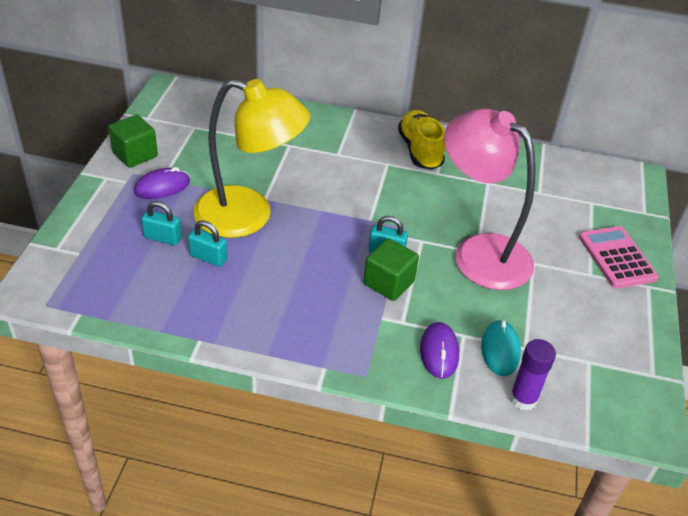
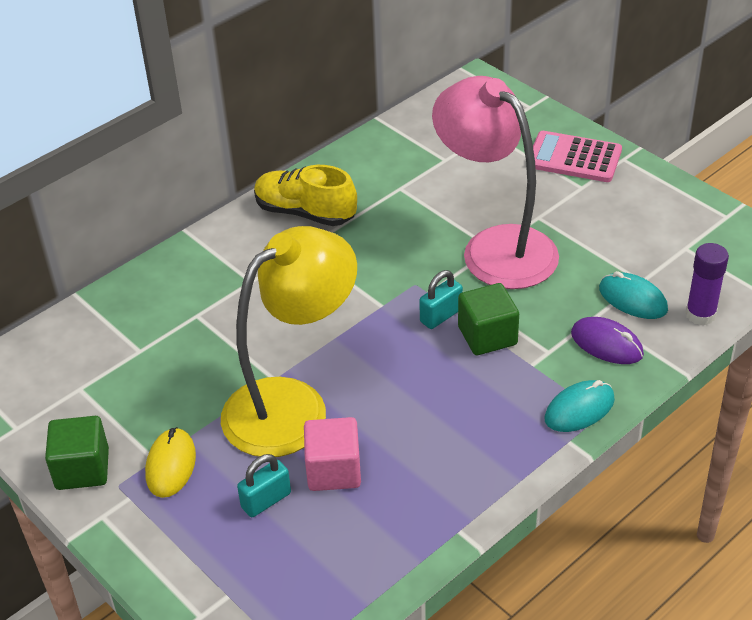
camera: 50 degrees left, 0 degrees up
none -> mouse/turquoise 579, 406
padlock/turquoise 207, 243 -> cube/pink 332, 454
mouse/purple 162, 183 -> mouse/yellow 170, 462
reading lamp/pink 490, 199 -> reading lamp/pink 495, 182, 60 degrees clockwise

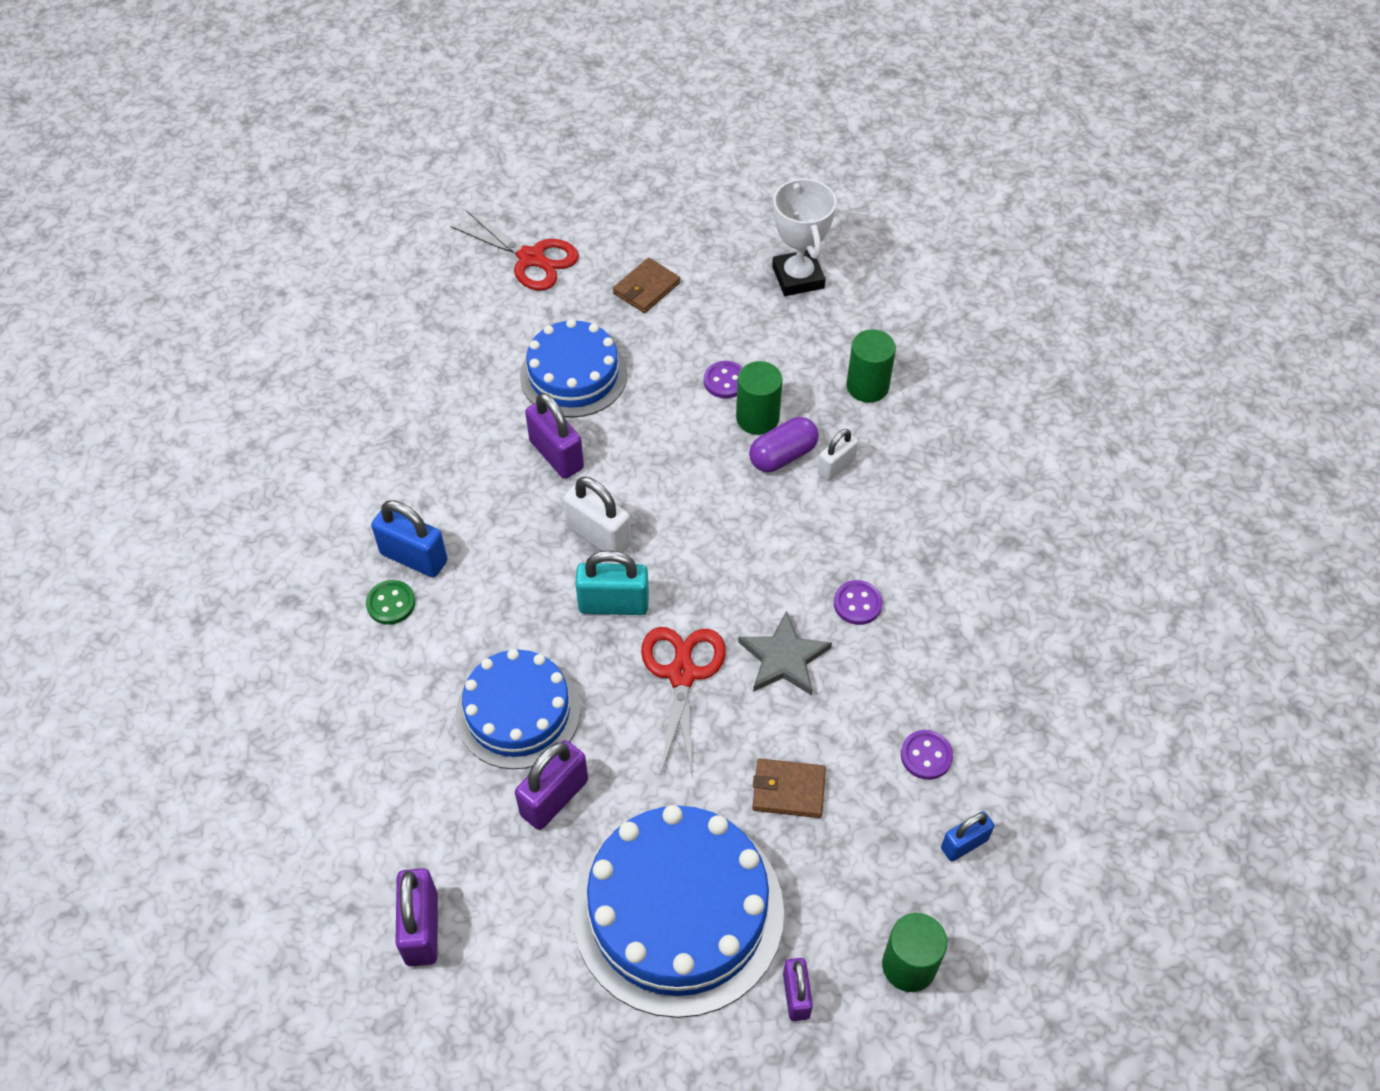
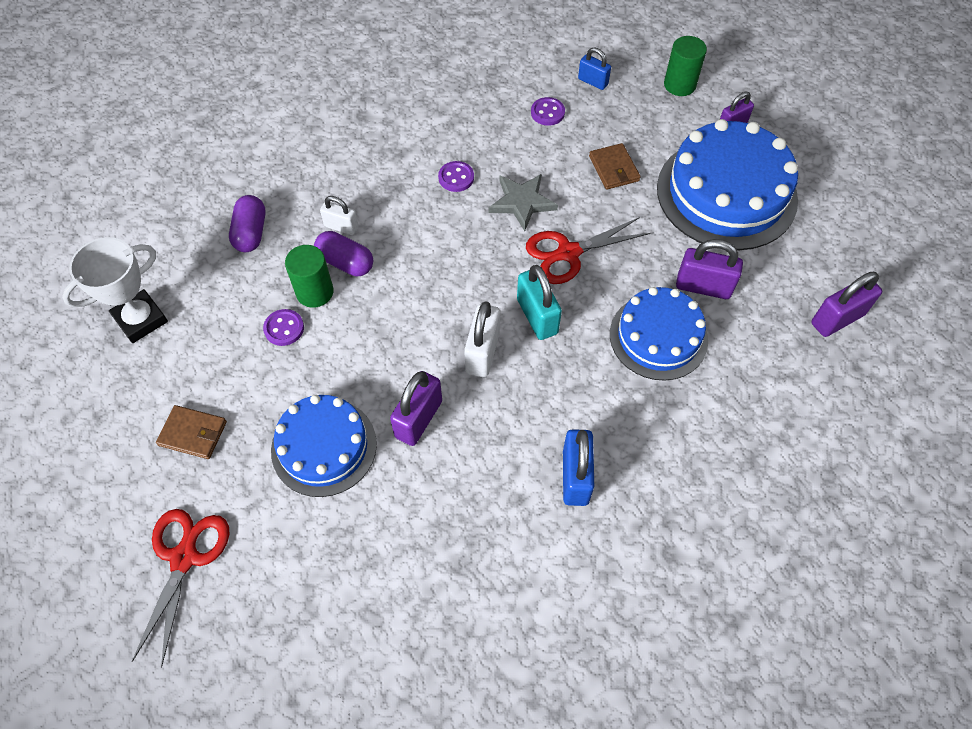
camera: 115 degrees left, 5 degrees up
button/green 390, 602 -> none
cylinder shape/green 871, 366 -> pill shape/purple 247, 223

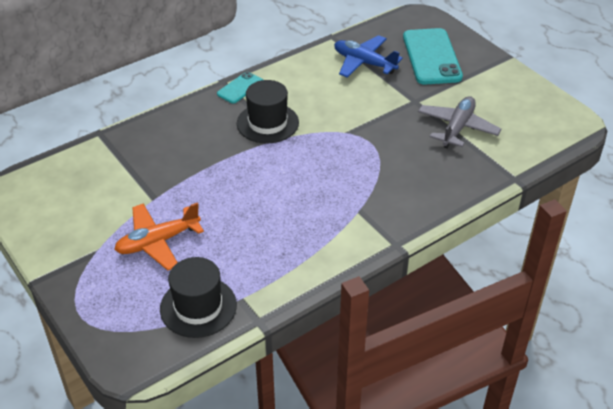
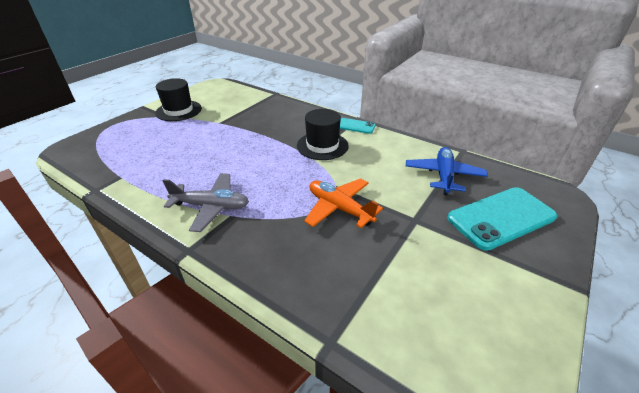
camera: 70 degrees right, 5 degrees down
aeroplane/orange 159, 236 -> aeroplane/orange 343, 203, shifted
top hat/ebony 198, 297 -> top hat/ebony 178, 99, shifted
aeroplane/gray 459, 122 -> aeroplane/gray 206, 202, shifted

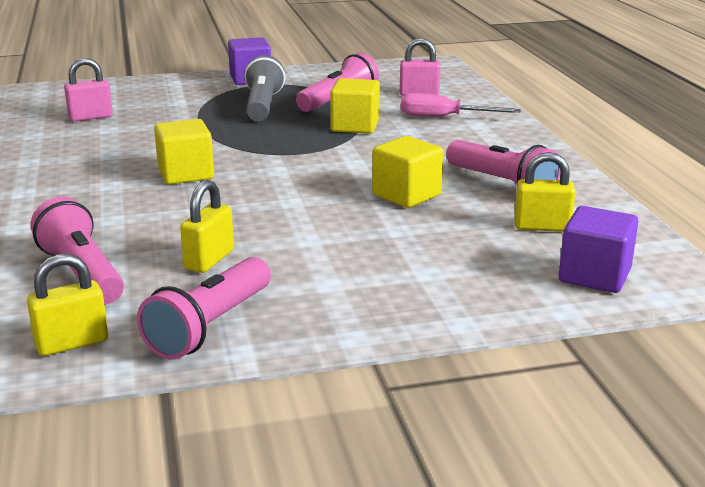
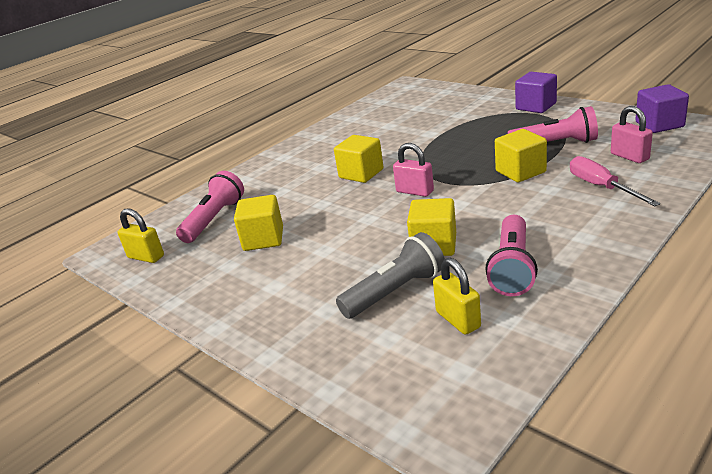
camera: 60 degrees right, 5 degrees up
flashlight/pink 204, 308 -> none
padlock/pink 88, 90 -> padlock/pink 413, 170, shifted
flashlight/gray 264, 88 -> flashlight/gray 390, 275, shifted
cube/purple 598, 249 -> cube/purple 662, 108, shifted
padlock/yellow 207, 226 -> cube/yellow 258, 223

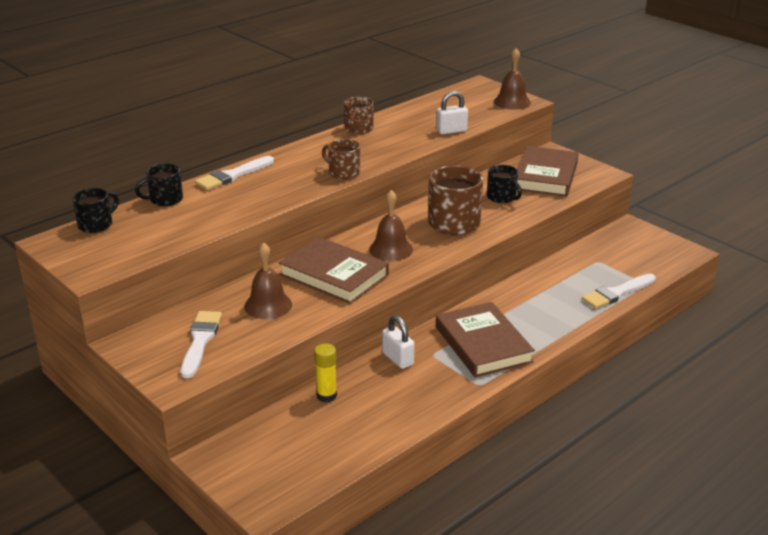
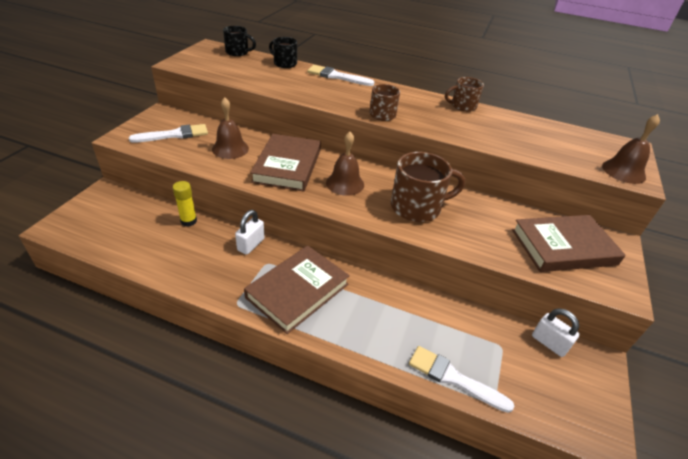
camera: 60 degrees right, 10 degrees up
coffee mug/ebony 504, 184 -> none
padlock/pure white 452, 112 -> padlock/pure white 555, 332, shifted

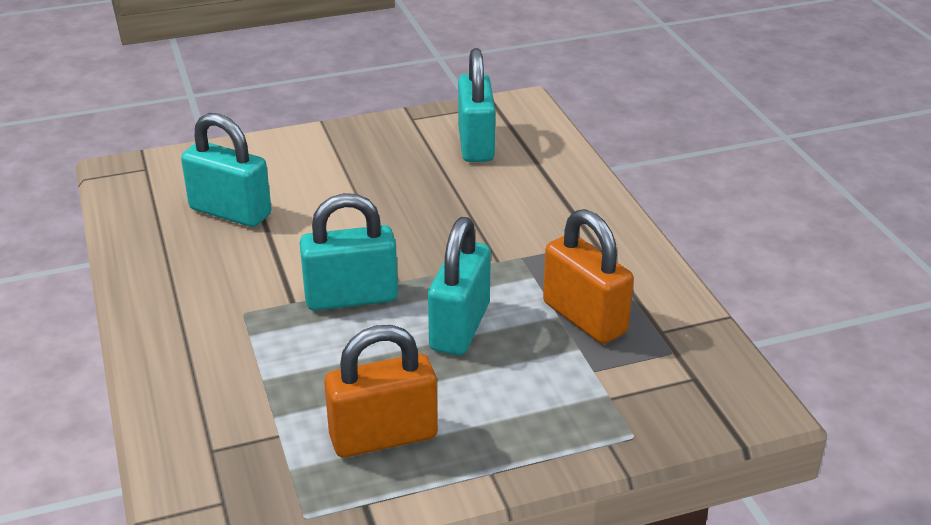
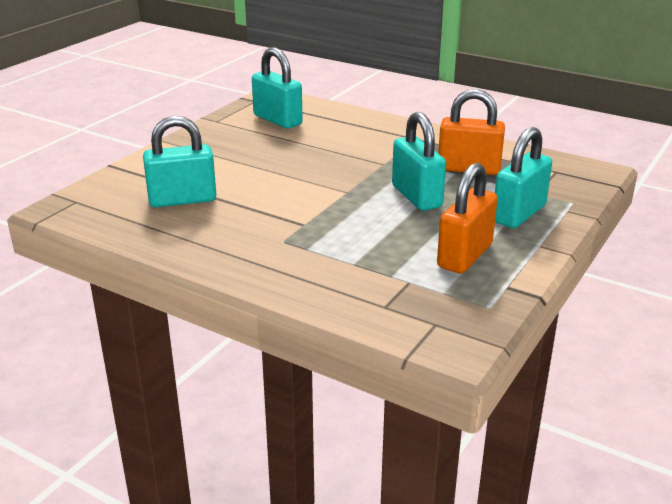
camera: 40 degrees left, 5 degrees down
padlock/turquoise 349, 252 -> padlock/turquoise 523, 177, shifted

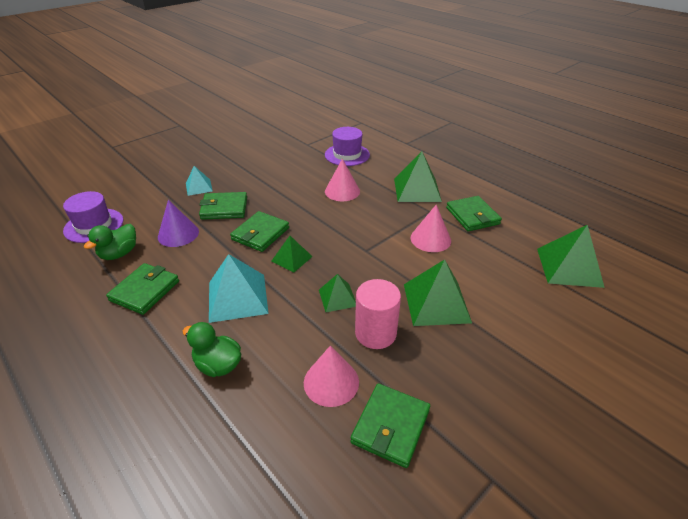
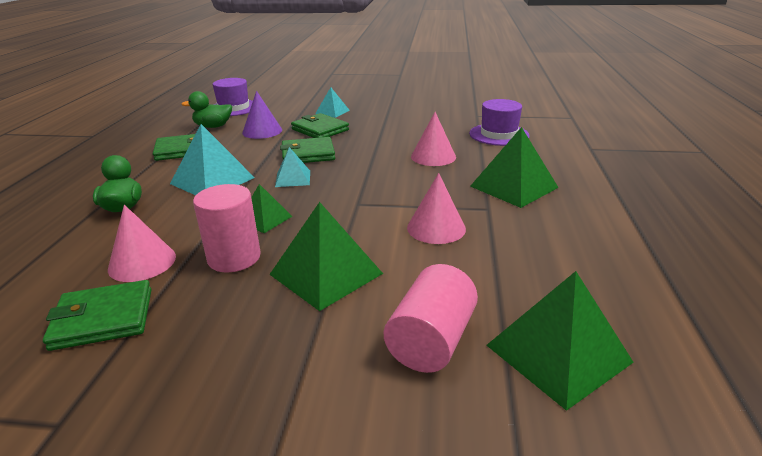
camera: 50 degrees right, 10 degrees down
billfold/green 474, 213 -> none
none -> cylinder shape/pink 431, 318
pyramid/green 292, 254 -> pyramid/turquoise 292, 167

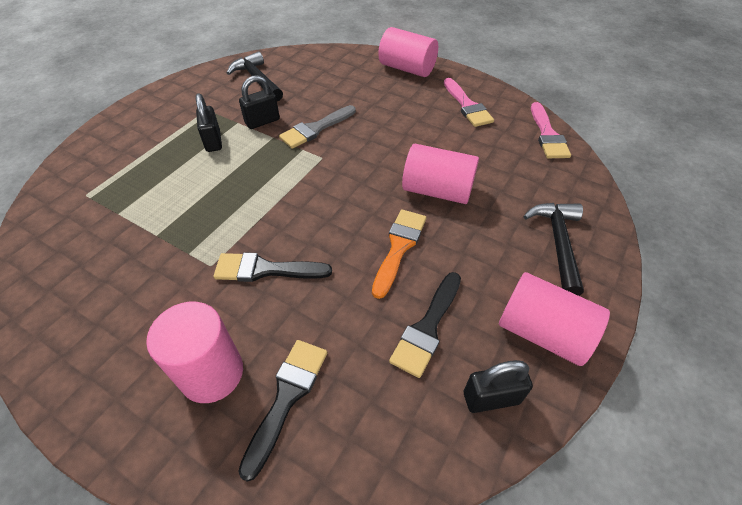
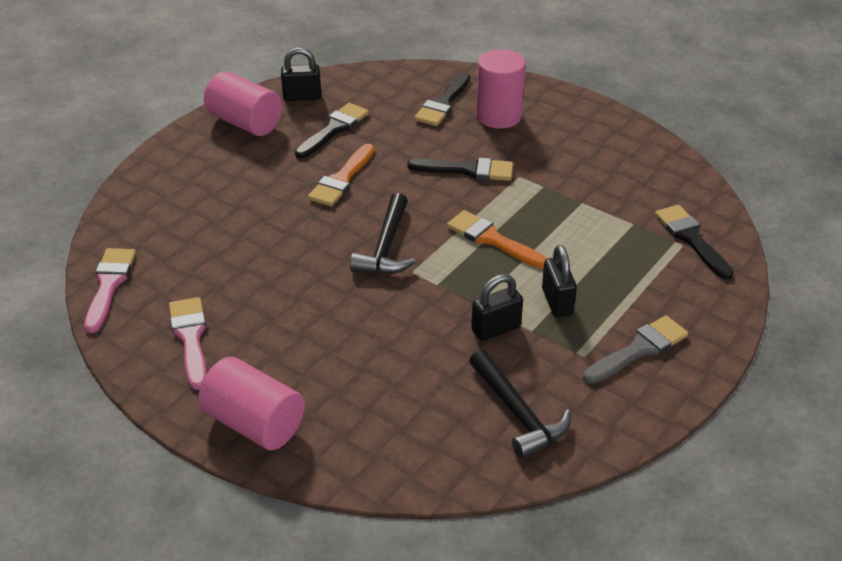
camera: 175 degrees left, 10 degrees down
cylinder shape/pink 440, 174 -> none
none -> brush/orange 497, 239
none -> brush/ebony 694, 242
brush/gray 317, 127 -> brush/gray 636, 350, shifted
claw hammer/ebony 554, 249 -> claw hammer/ebony 383, 233, shifted

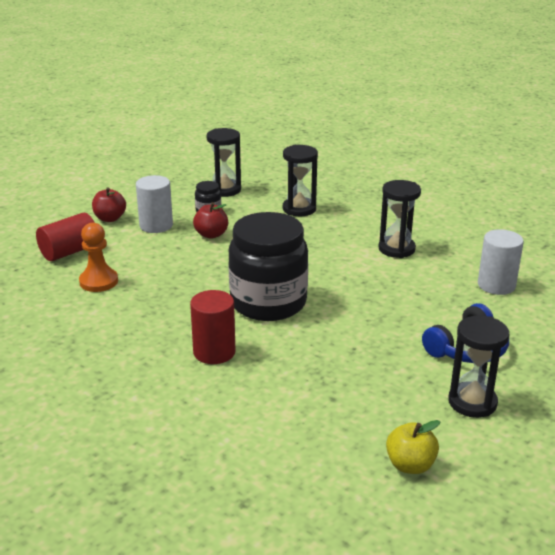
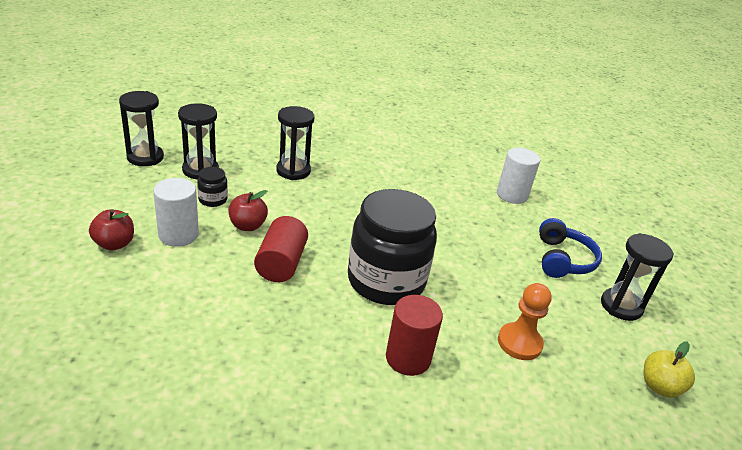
camera: 45 degrees left, 5 degrees up
cylinder shape/scarlet 65, 237 -> cylinder shape/scarlet 281, 249, shifted
pawn/orange 98, 257 -> pawn/orange 524, 321, shifted
sandglass/ebony 399, 219 -> sandglass/ebony 141, 128, shifted

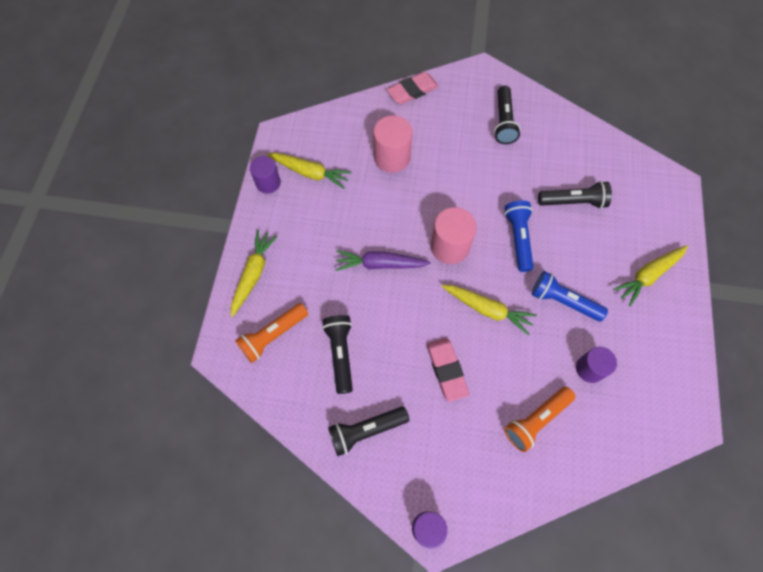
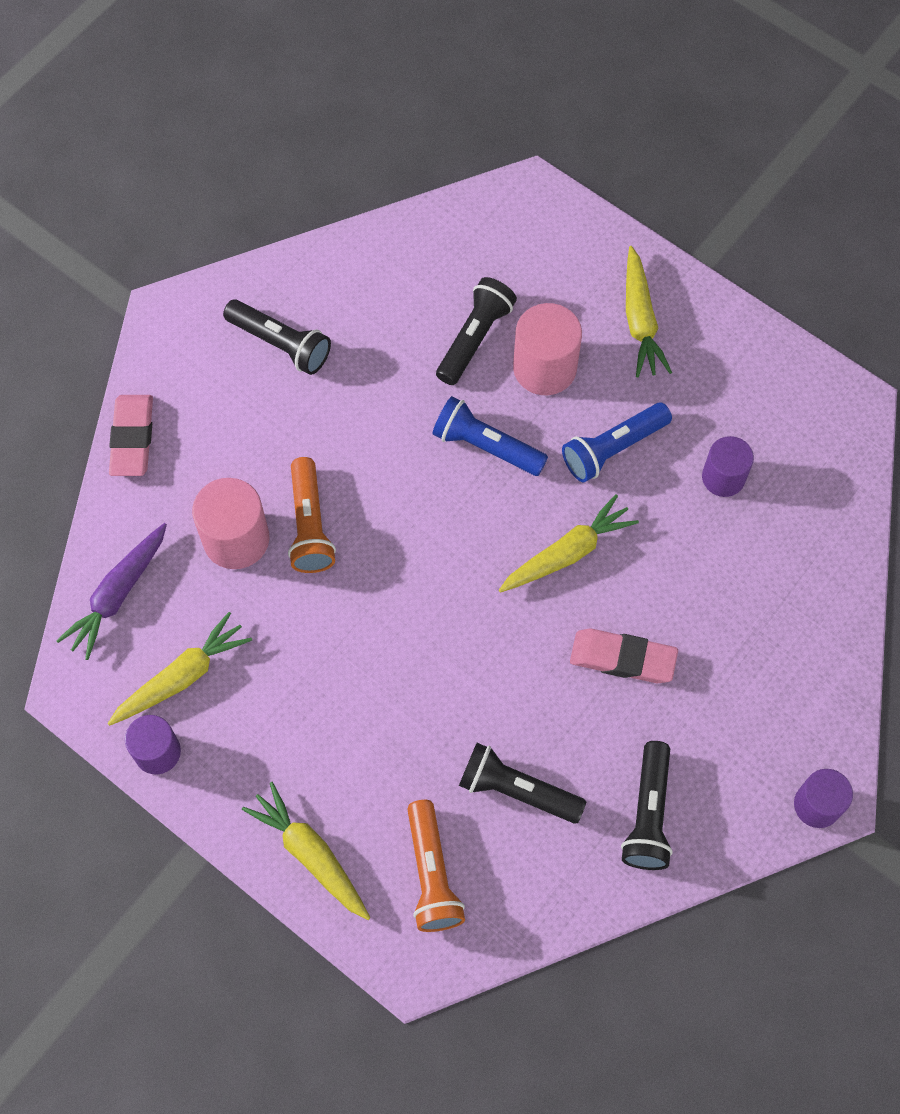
camera: 60 degrees left, 0 degrees up
toy carrot/purple 383, 260 -> toy carrot/purple 111, 591, shifted
cylinder shape/pink 454, 235 -> cylinder shape/pink 547, 349, shifted
flashlight/orange 539, 419 -> flashlight/orange 312, 515, shifted

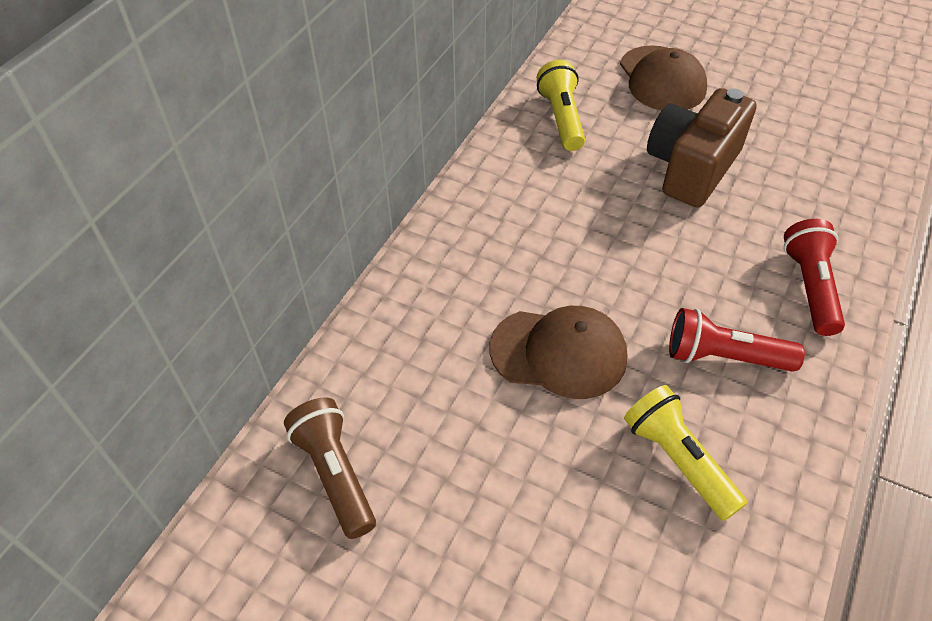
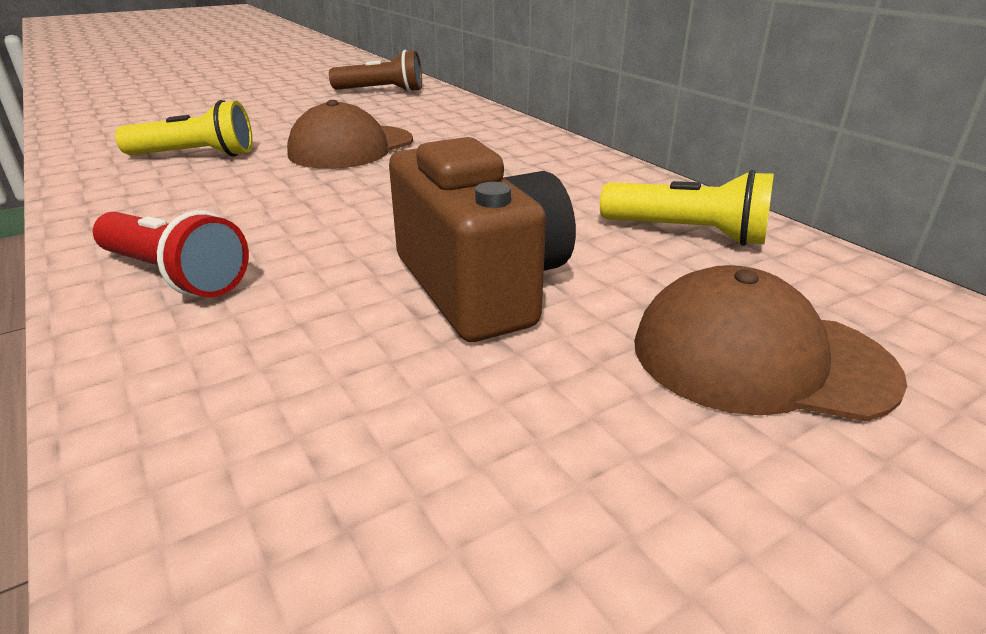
camera: 120 degrees right, 20 degrees down
flashlight/scarlet 737, 340 -> none

